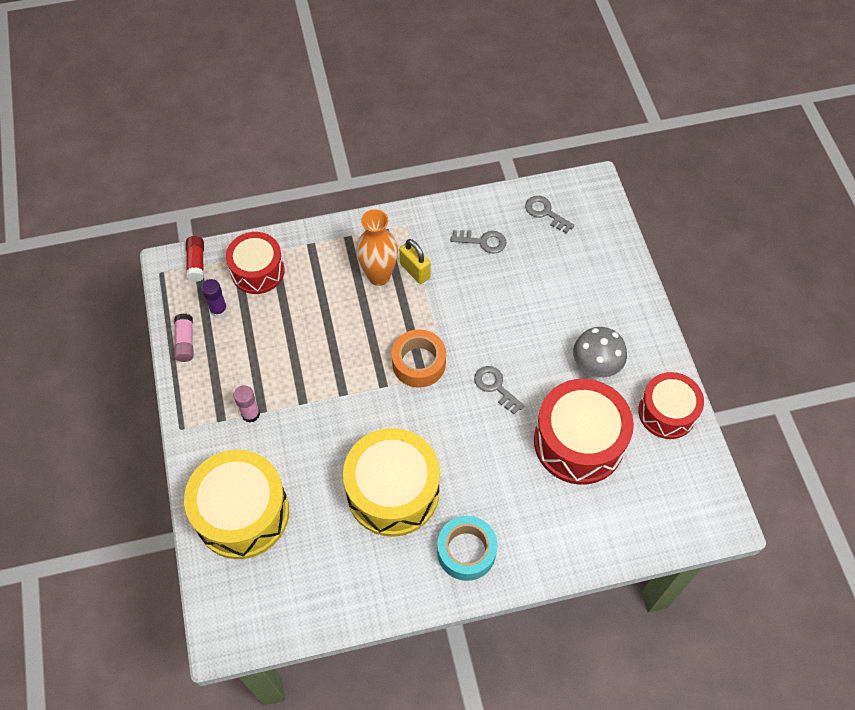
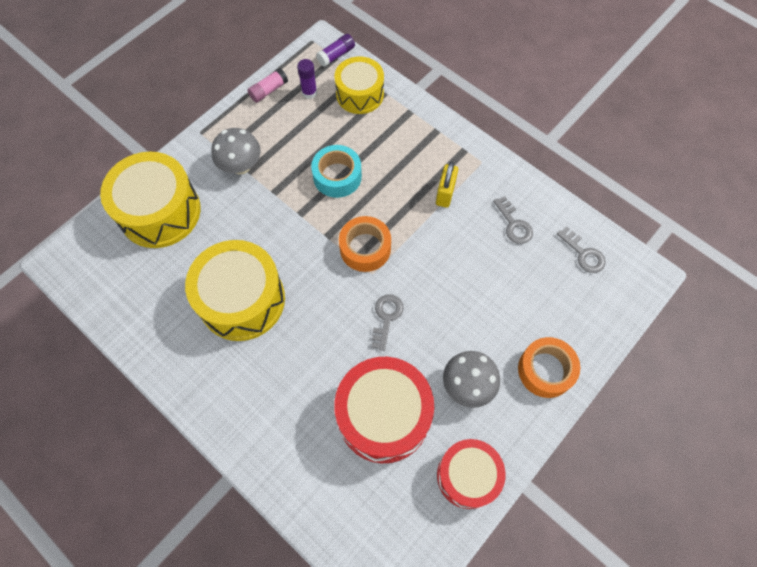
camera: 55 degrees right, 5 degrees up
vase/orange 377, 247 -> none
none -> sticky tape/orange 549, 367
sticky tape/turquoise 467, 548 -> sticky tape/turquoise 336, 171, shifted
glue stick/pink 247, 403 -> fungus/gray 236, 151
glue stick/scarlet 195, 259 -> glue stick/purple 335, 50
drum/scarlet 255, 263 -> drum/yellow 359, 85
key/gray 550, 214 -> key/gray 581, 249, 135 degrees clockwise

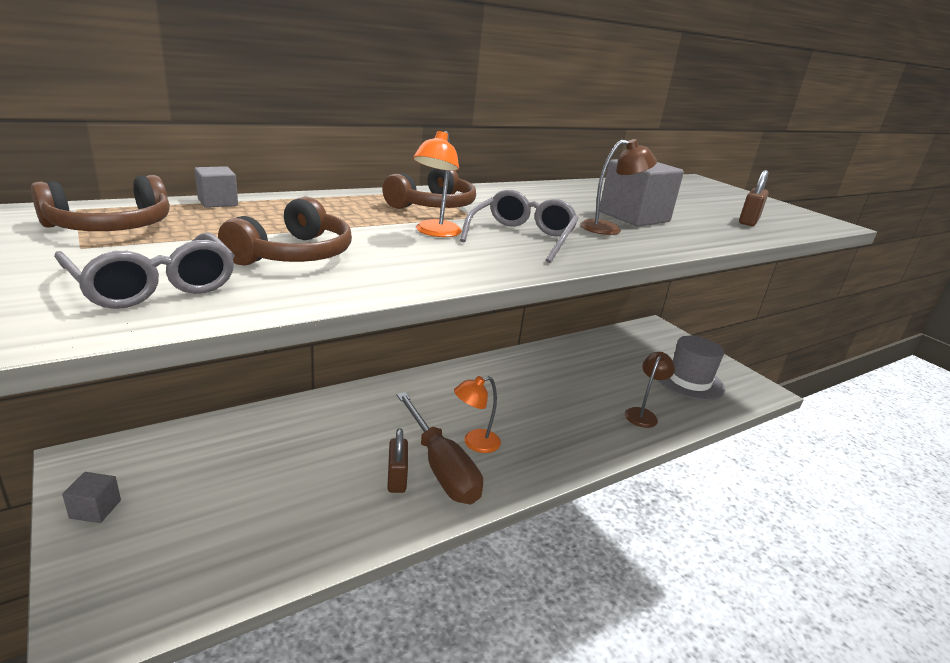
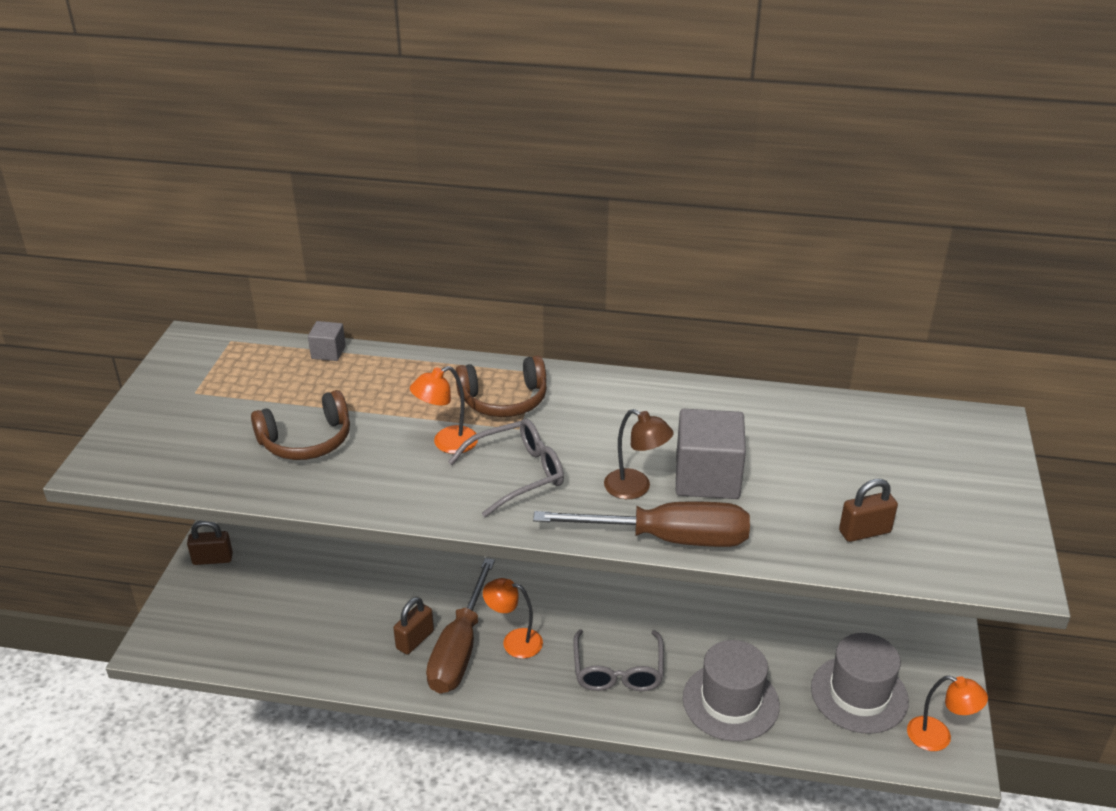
camera: 45 degrees right, 10 degrees up
headphones/russet 100, 203 -> none
none -> flat screwdriver/russet 641, 524
none -> reading lamp/orange 947, 713
spectacles/gray 144, 271 -> spectacles/gray 619, 660, shifted
cube/gray 91, 497 -> padlock/russet 210, 543
reading lamp/russet 650, 390 -> top hat/gray 731, 690

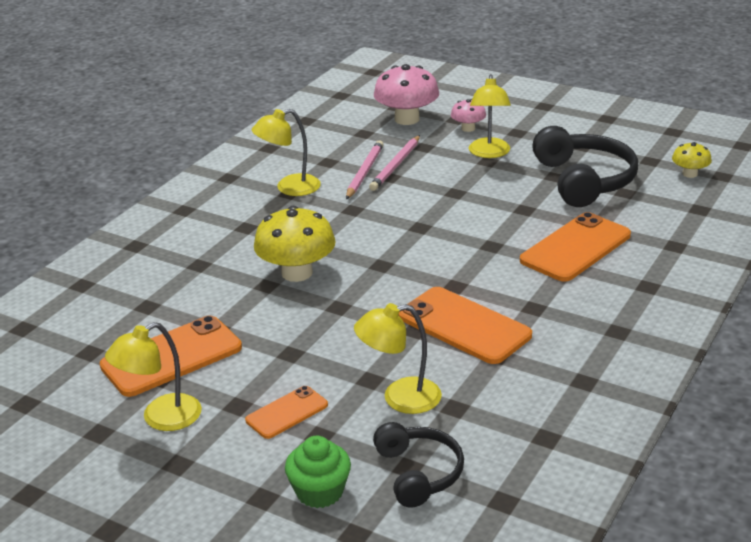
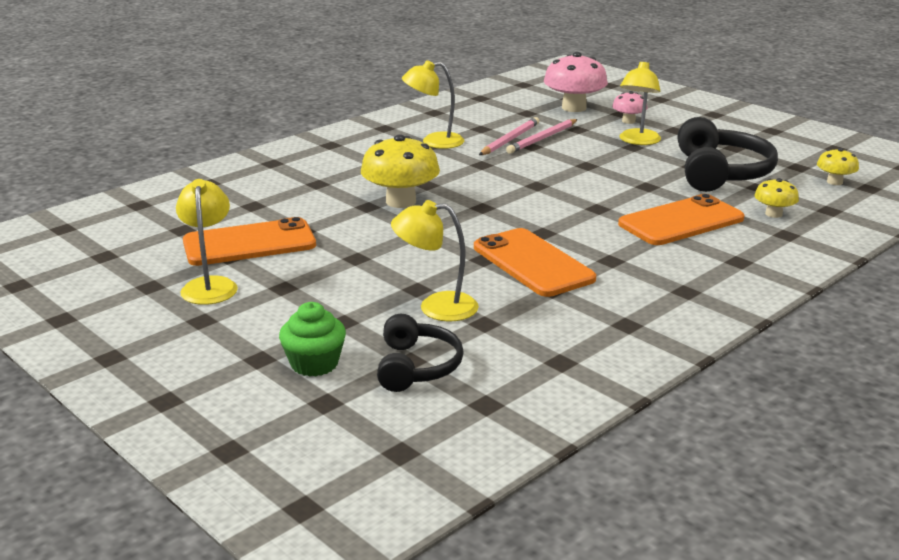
camera: 15 degrees right, 5 degrees down
mobile phone/orange 286, 412 -> none
none -> fungus/yellow 776, 198
reading lamp/yellow 153, 376 -> reading lamp/yellow 207, 242, 105 degrees clockwise

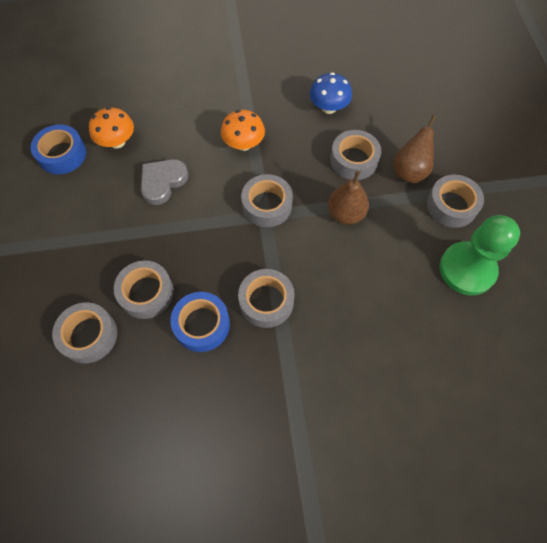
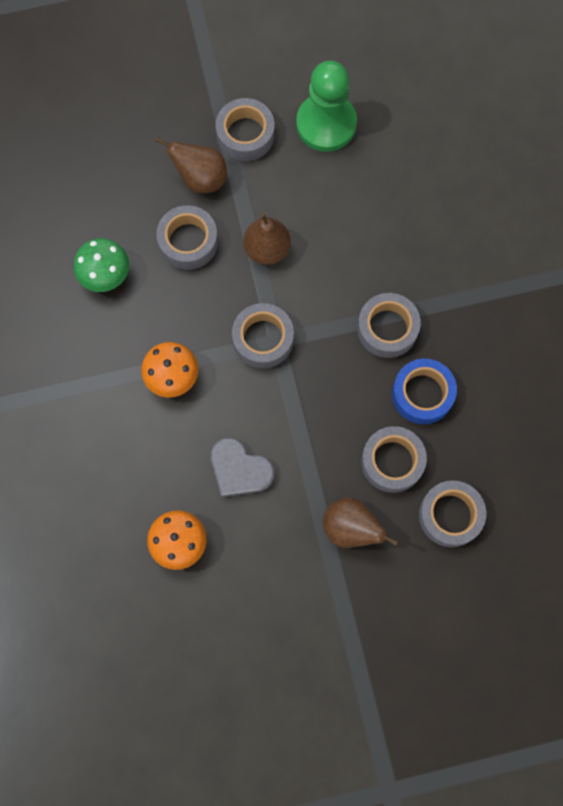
camera: 95 degrees left, 10 degrees up
sticky tape/cobalt 58, 149 -> none
none -> pear/russet 361, 522
fungus/cobalt 331, 93 -> fungus/green 101, 265

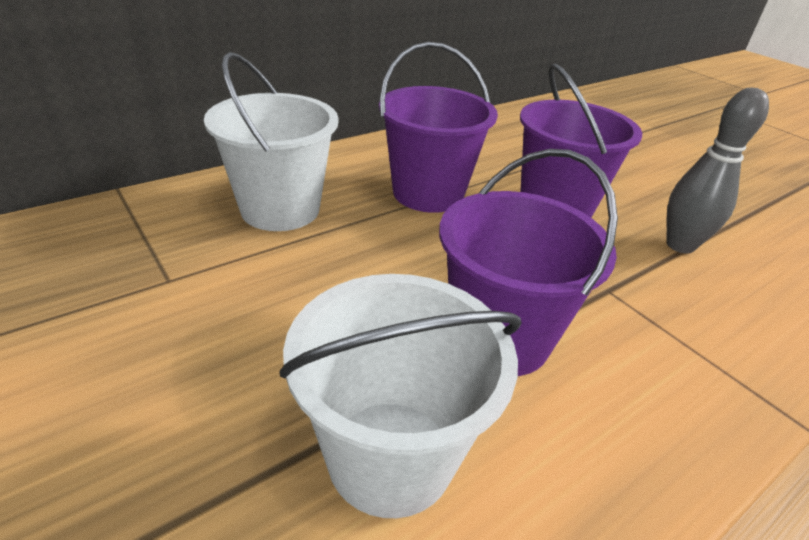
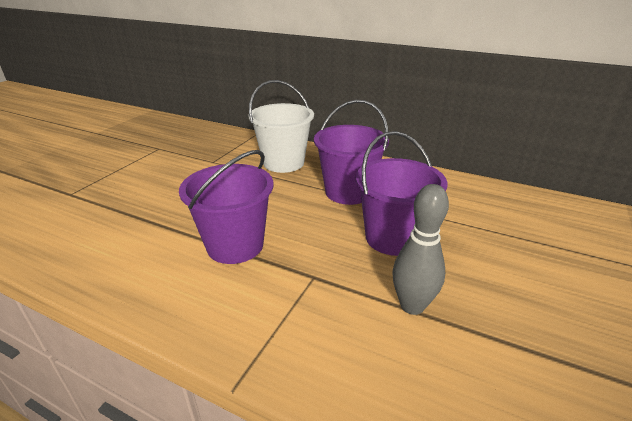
camera: 65 degrees right, 5 degrees down
pail/pure white 400, 396 -> none

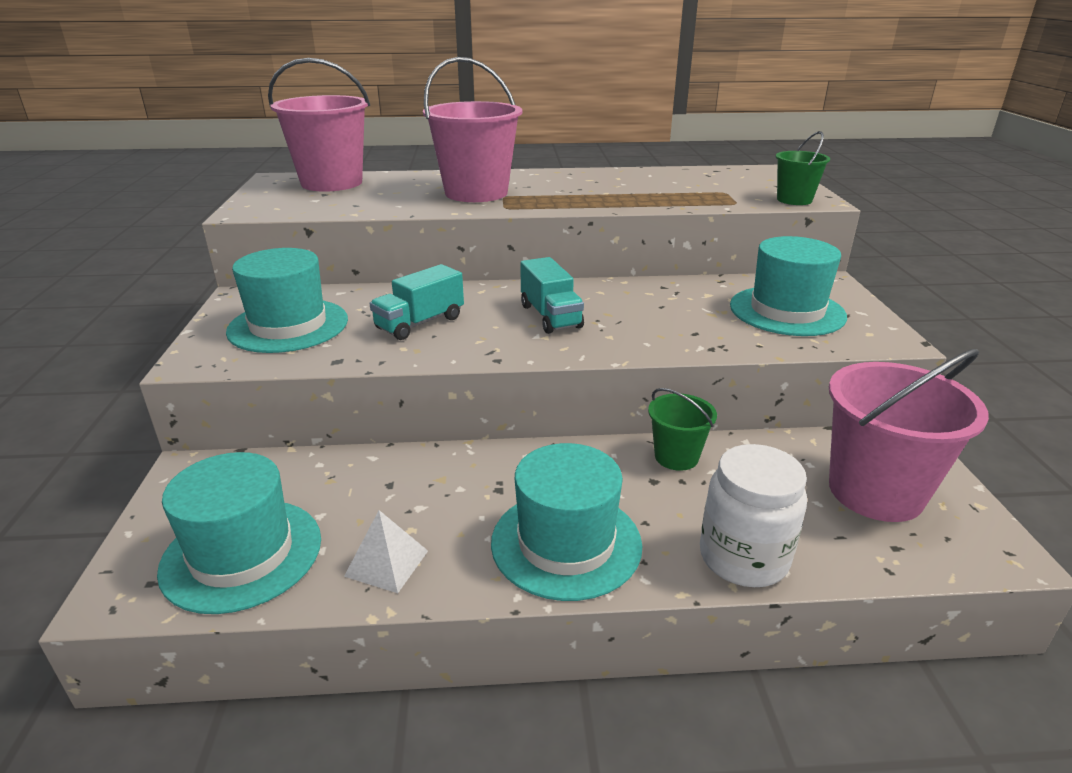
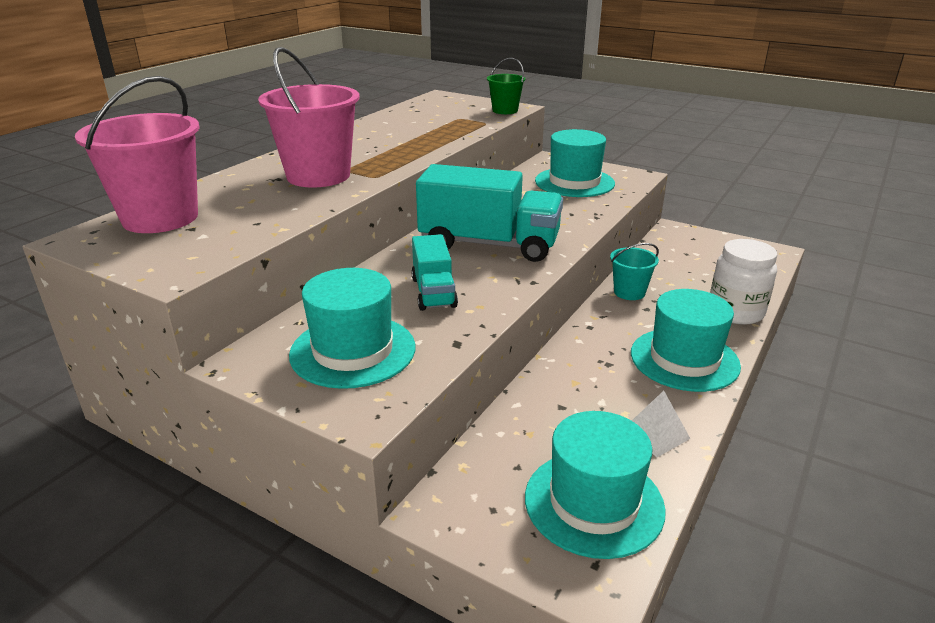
camera: 55 degrees left, 0 degrees up
pail/pink 909, 435 -> none
pail/green 682, 429 -> pail/turquoise 634, 271
truck/turquoise 552, 295 -> truck/turquoise 489, 213, x1.81

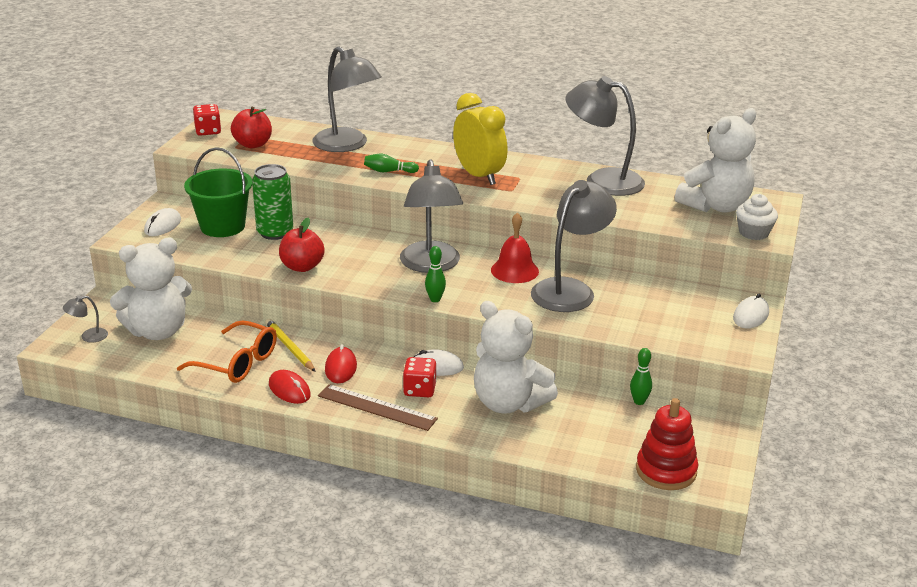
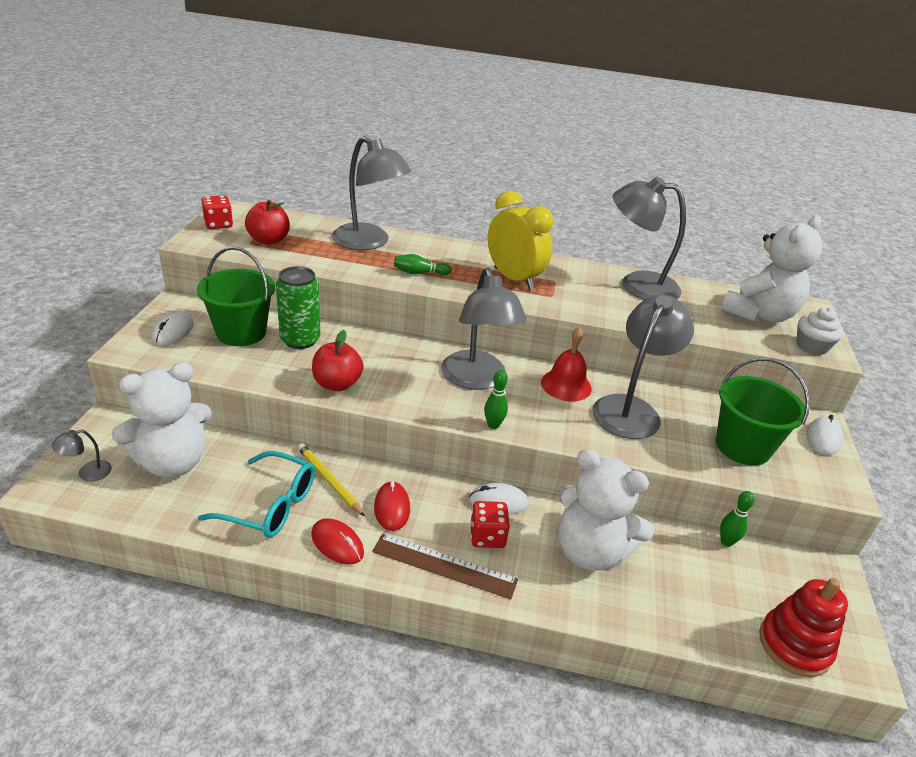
camera: 10 degrees left, 5 degrees up
none -> pail/green 763, 411
spectacles/orange 227, 351 -> spectacles/turquoise 256, 494

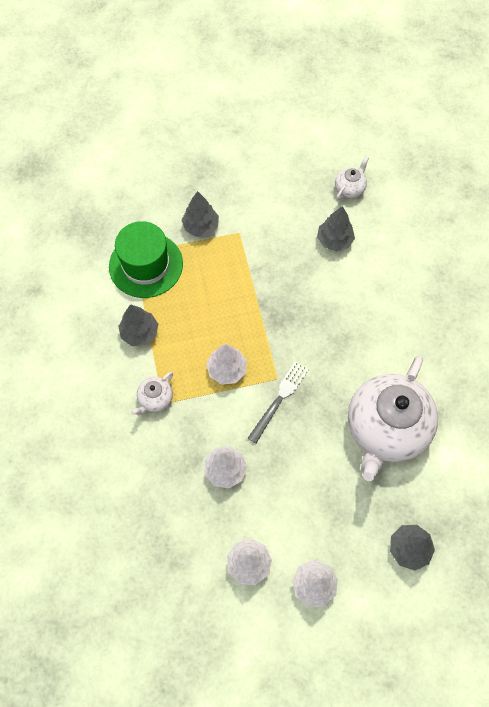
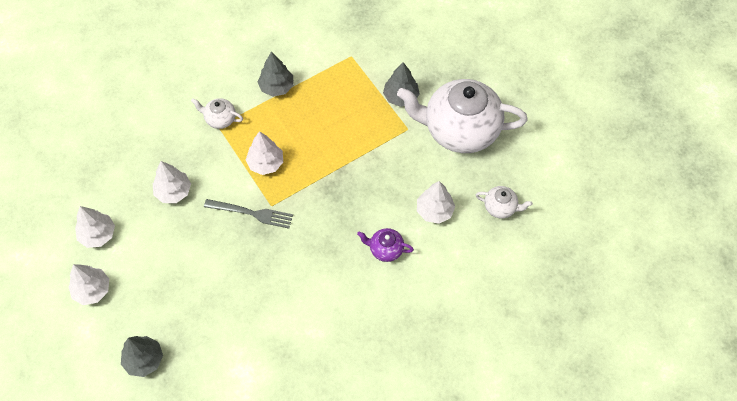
camera: 70 degrees right, 5 degrees down
top hat/green 146, 259 -> none
none -> teapot/purple 385, 245
teapot/pure white 393, 418 -> teapot/pure white 462, 116, shifted
fir tree/gray 336, 229 -> fir tree/pure white 436, 202

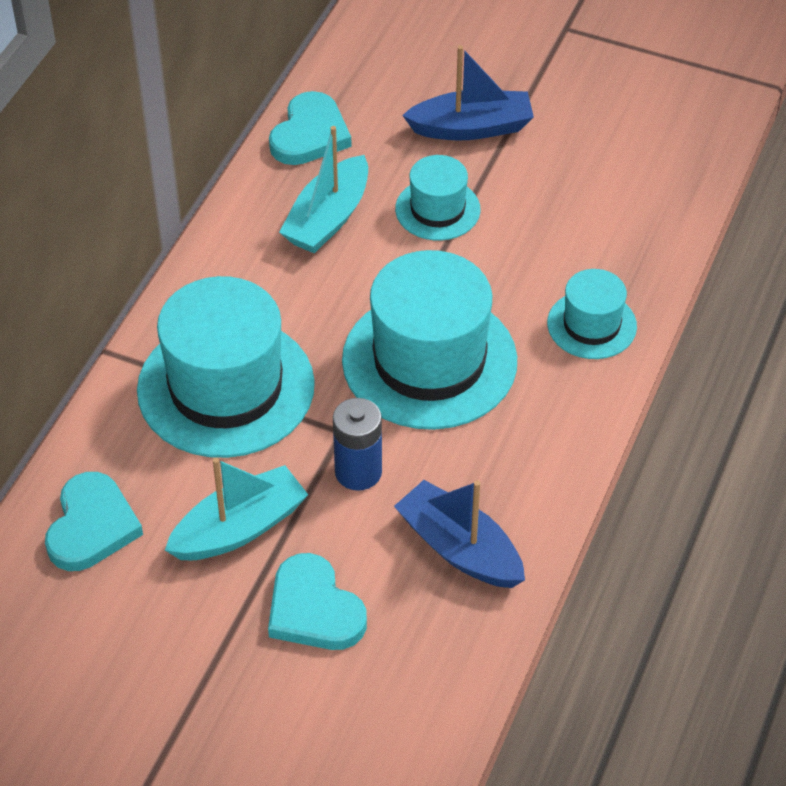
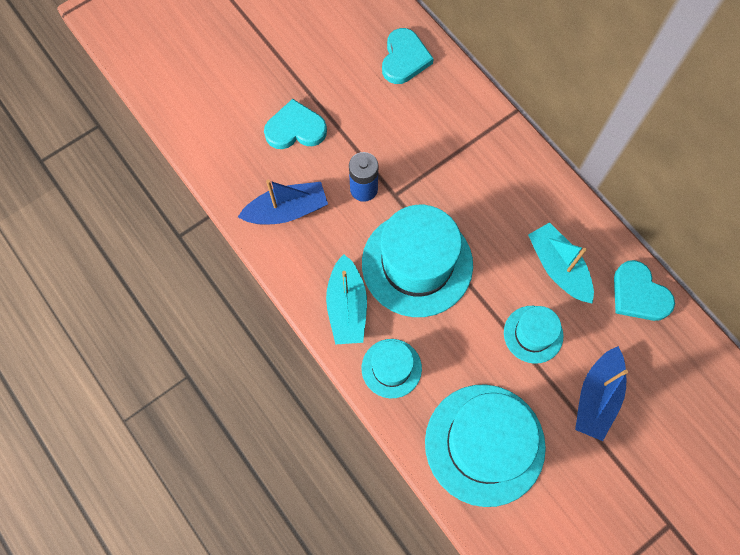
camera: 120 degrees right, 20 degrees up
top hat/turquoise 226, 367 -> top hat/turquoise 485, 446, shifted
toy boat/turquoise 236, 509 -> toy boat/turquoise 346, 299, shifted
heart shape/turquoise 94, 521 -> heart shape/turquoise 408, 56, 120 degrees counterclockwise

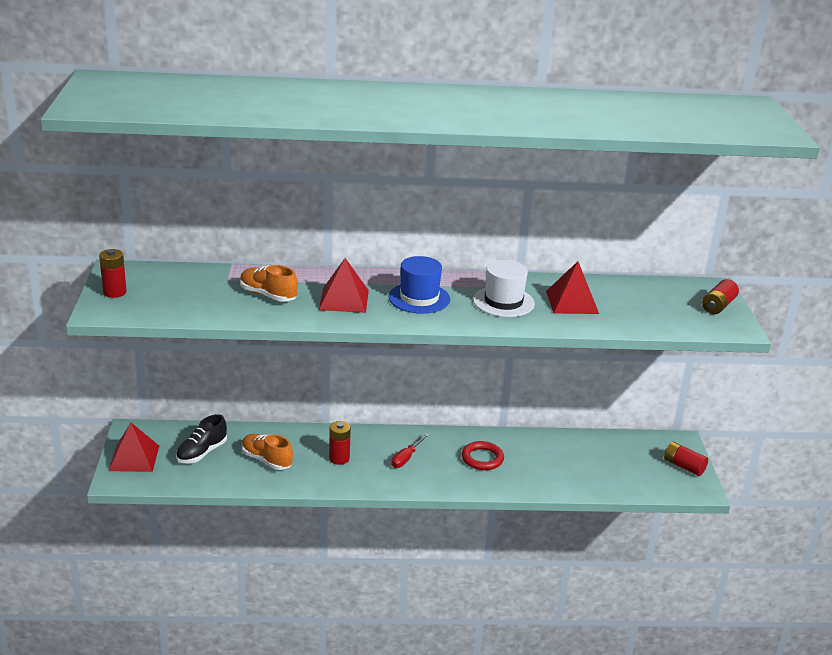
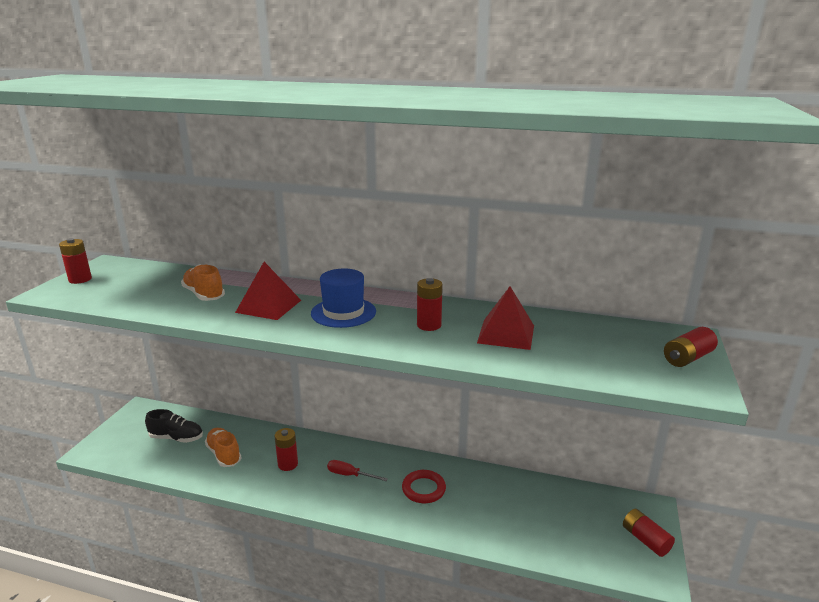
camera: 20 degrees right, 5 degrees down
pyramid/scarlet 133, 447 -> none
top hat/pure white 504, 288 -> battery/scarlet 430, 304
shoe/ebony 201, 438 -> shoe/ebony 174, 426, 135 degrees counterclockwise
flat screwdriver/scarlet 410, 450 -> flat screwdriver/scarlet 357, 470, 60 degrees clockwise

